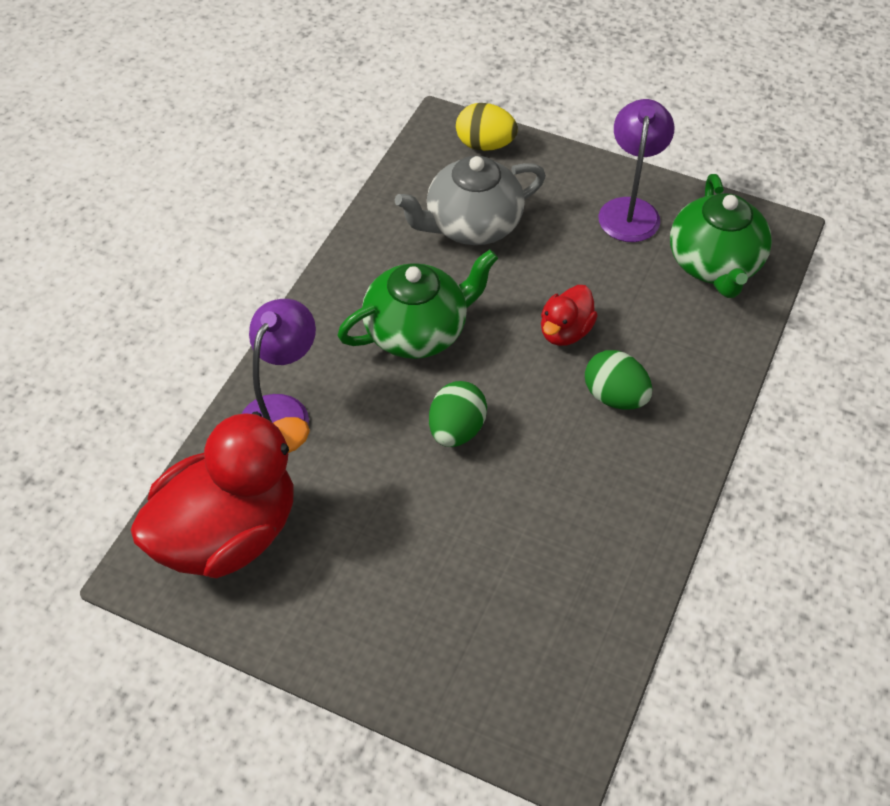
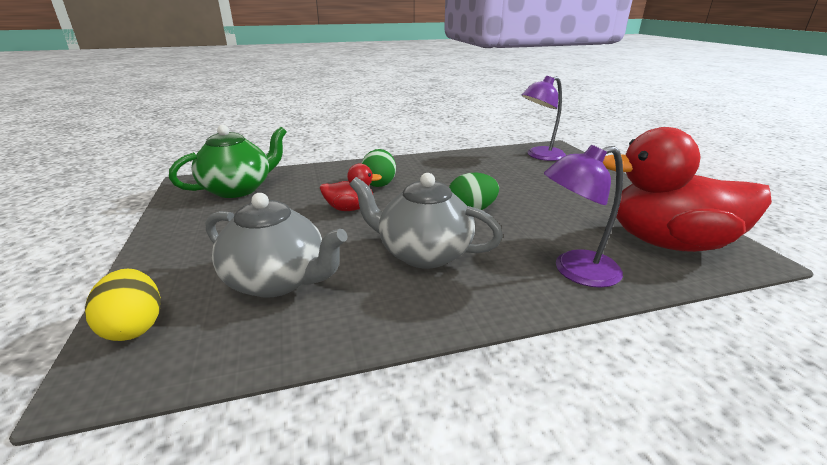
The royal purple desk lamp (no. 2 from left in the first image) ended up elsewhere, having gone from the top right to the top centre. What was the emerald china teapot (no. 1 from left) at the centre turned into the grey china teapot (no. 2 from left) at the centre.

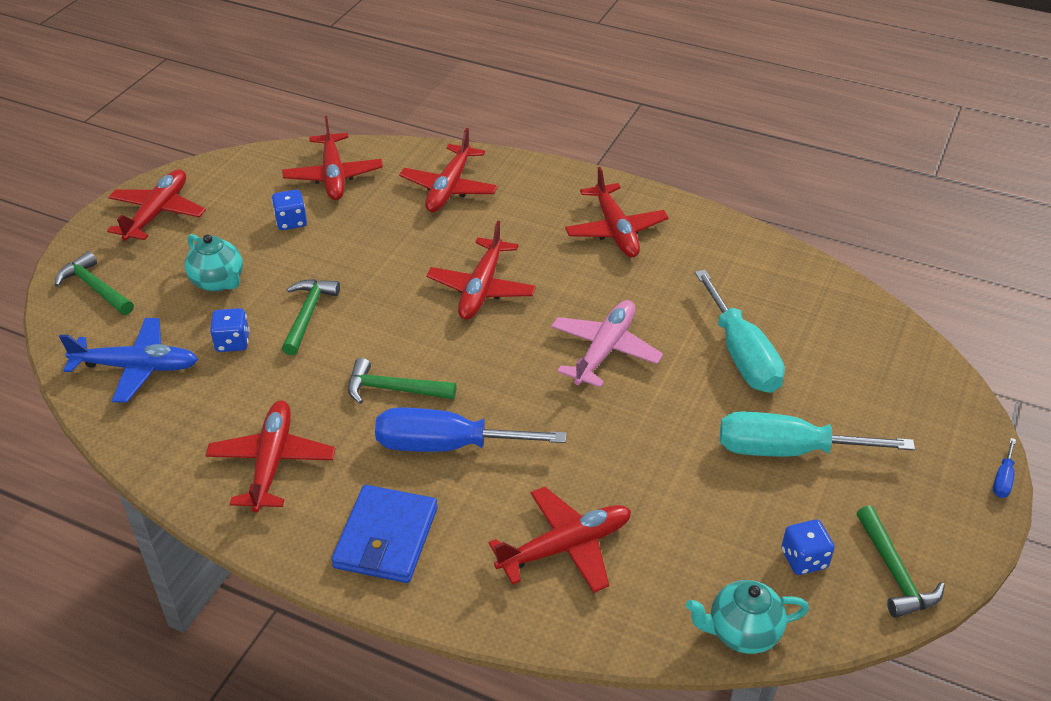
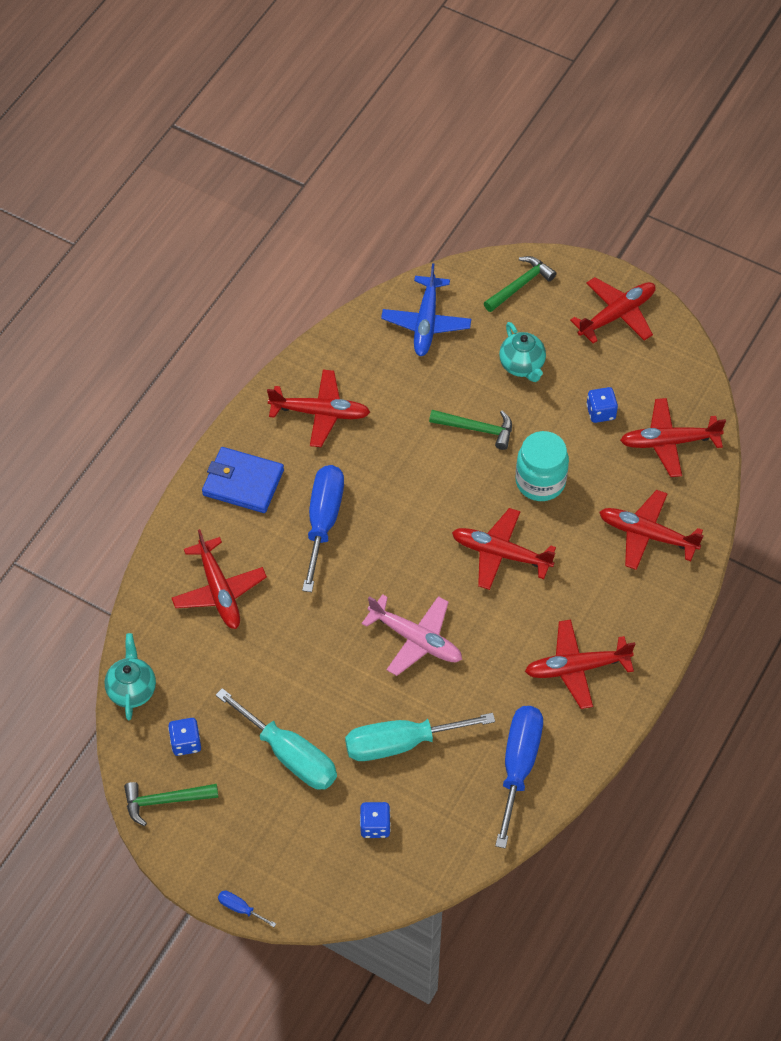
The red toy plane (no. 1 from left in the first image) at the top left ended up facing another way, 60 degrees counterclockwise from before. The turquoise china teapot (no. 1 from left in the first image) at the middle left ended up facing another way, 75 degrees counterclockwise from before. The blue die (no. 1 from left in the first image) ended up elsewhere, having gone from the middle left to the bottom centre. The second view lost the emerald hammer (no. 3 from left) at the centre. The turquoise screwdriver (no. 2 from left in the first image) at the middle right ended up facing another way, 120 degrees clockwise from before. The second view gained the turquoise jam jar at the middle right. The second view gained the blue screwdriver (no. 3 from left) at the bottom centre.

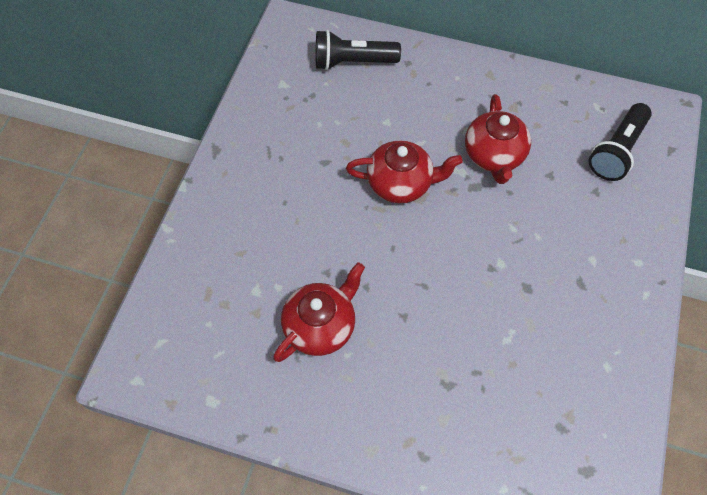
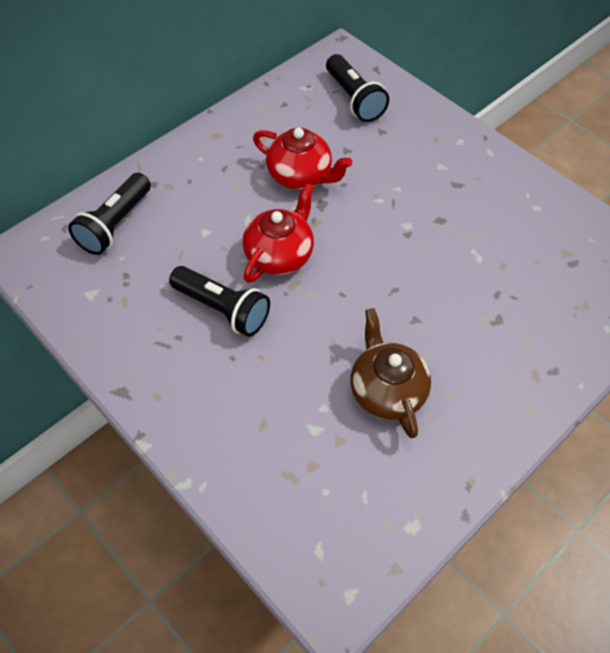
What was the red china teapot (no. 1 from left) at the centre turned into the dark brown china teapot at the centre. The second view gained the ebony torch (no. 2 from left) at the centre.

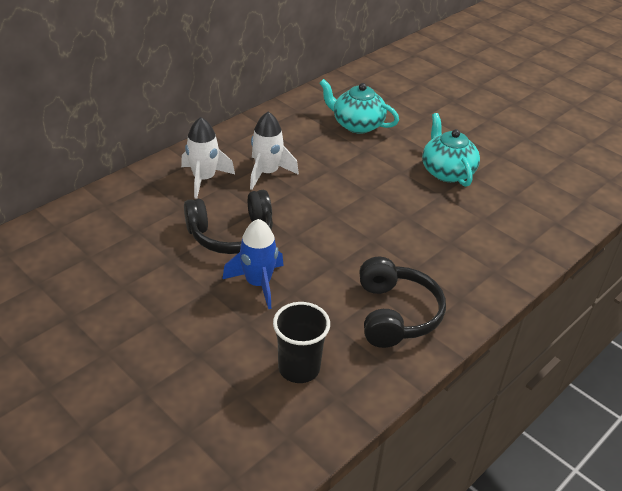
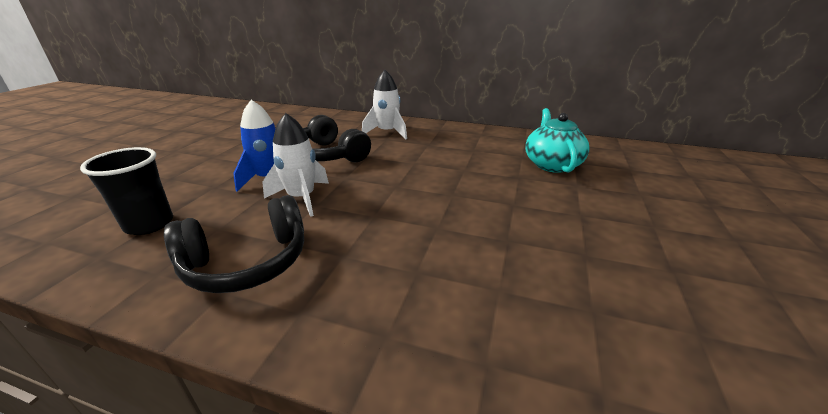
The pure white rocket (no. 2 from left in the first image) ended up elsewhere, having gone from the top centre to the centre. The second view lost the turquoise china teapot (no. 2 from left) at the top right.

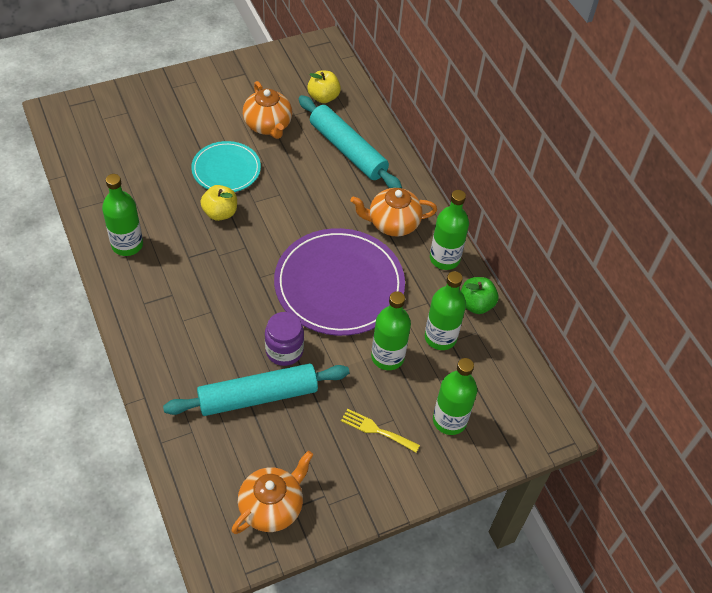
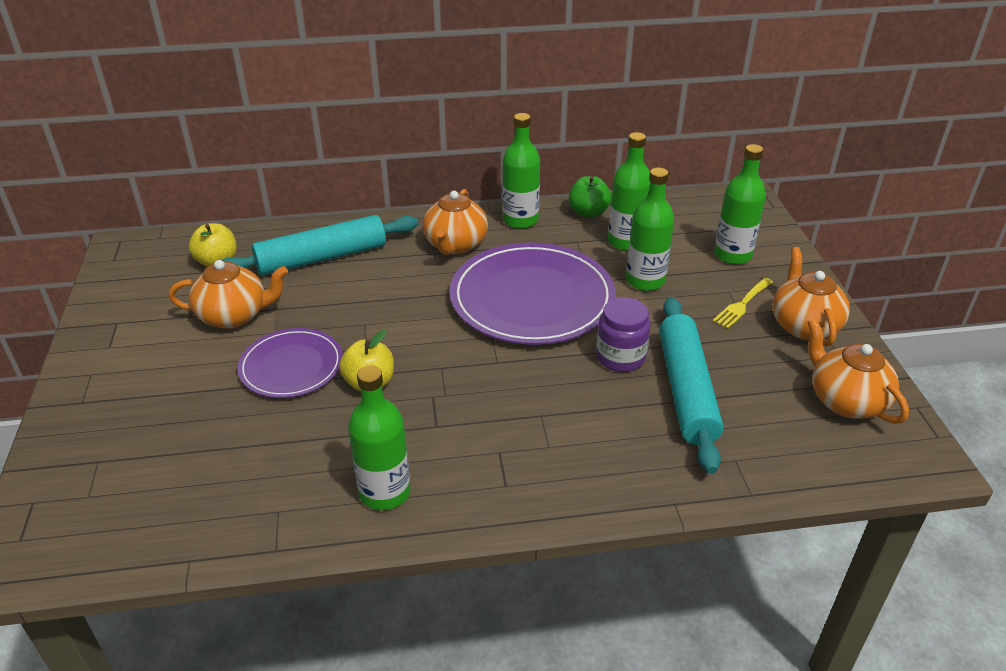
What was the turquoise dinner plate at the top left turned into the royal purple dinner plate (no. 1 from left) at the middle left. The second view gained the orange china teapot (no. 3 from left) at the middle right.

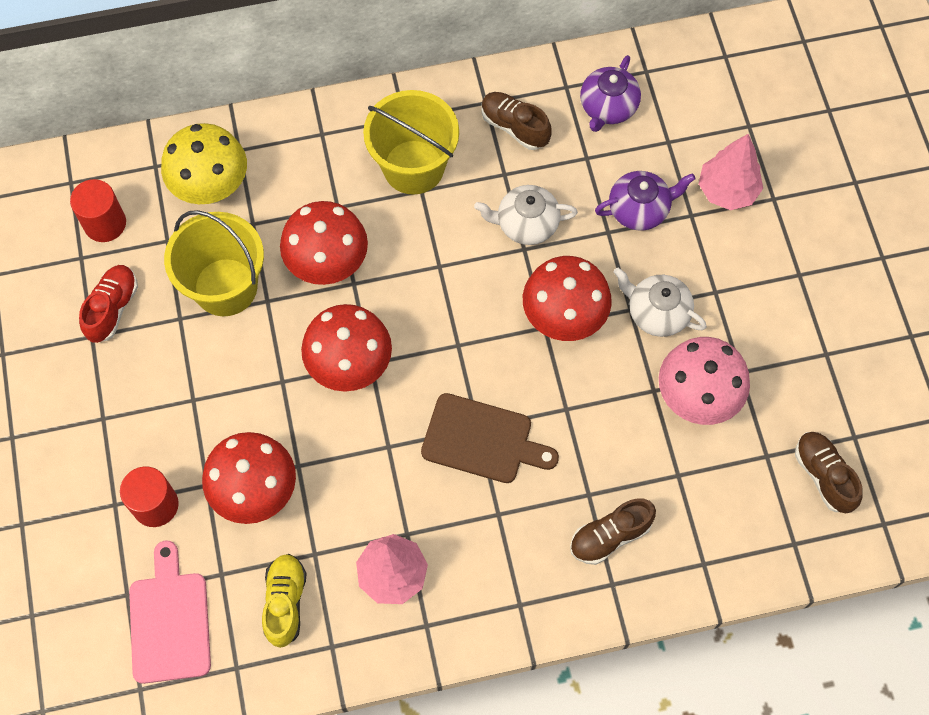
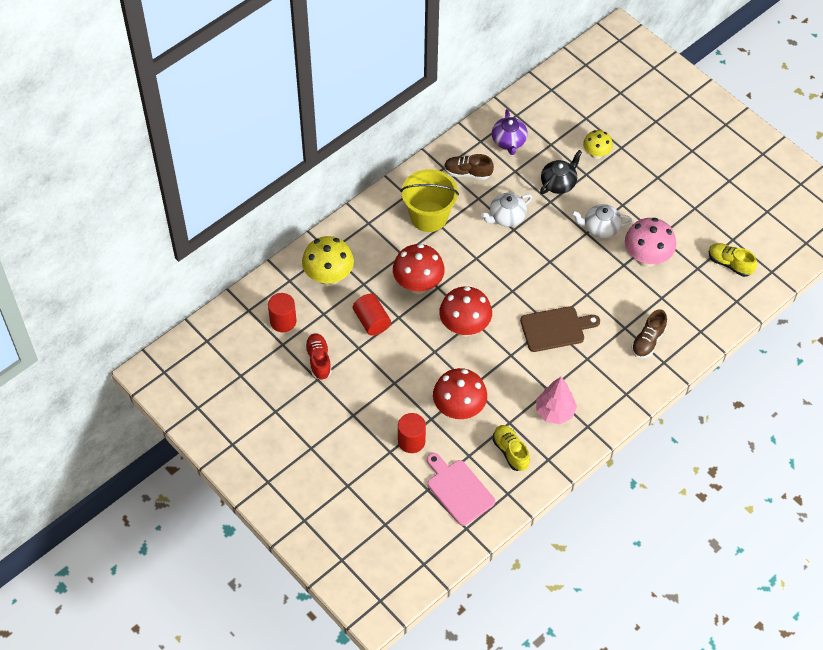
Where the rosy fir tree (no. 2 from left) stood at the top right, the yellow fungus (no. 2 from left) came to stand at the top right. What was the royal purple china teapot (no. 2 from left) at the top right turned into the ebony china teapot at the top right. Where the yellow bucket (no. 1 from left) stood at the middle left, the red solid cylinder (no. 2 from left) came to stand at the centre. The second view lost the red fungus (no. 4 from left) at the centre. What was the dark brown sneaker (no. 3 from left) at the middle right turned into the yellow sneaker (no. 2 from left) at the middle right.

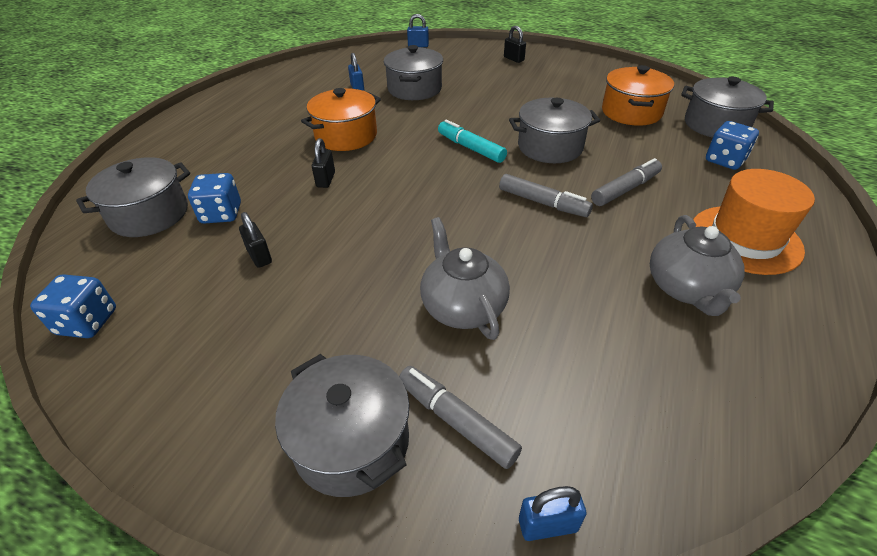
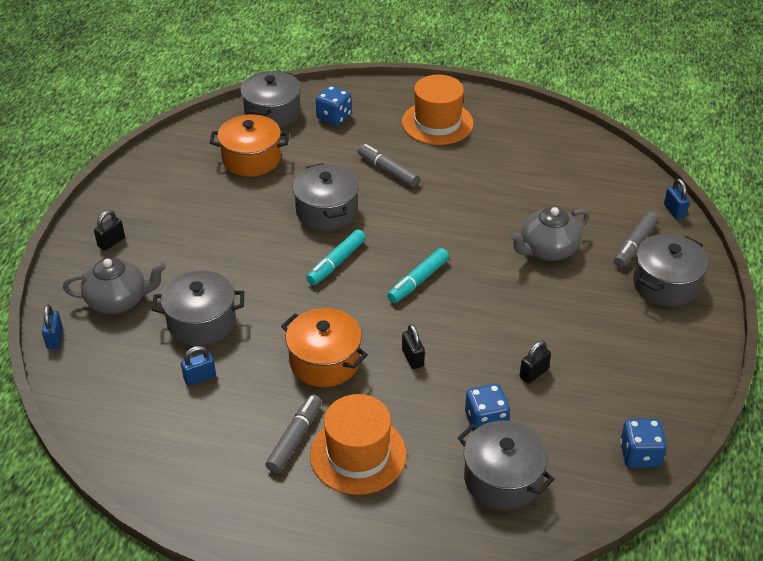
The ebony small lock (no. 2 from left) at the top centre ended up facing another way, 75 degrees clockwise from before. The grey felt pen (no. 2 from left in the first image) ended up elsewhere, having gone from the centre to the bottom centre. The grey china teapot (no. 2 from left in the first image) ended up elsewhere, having gone from the middle right to the middle left. The second view gained the turquoise felt pen (no. 2 from left) at the centre. The second view gained the orange tall hat (no. 1 from left) at the bottom centre.

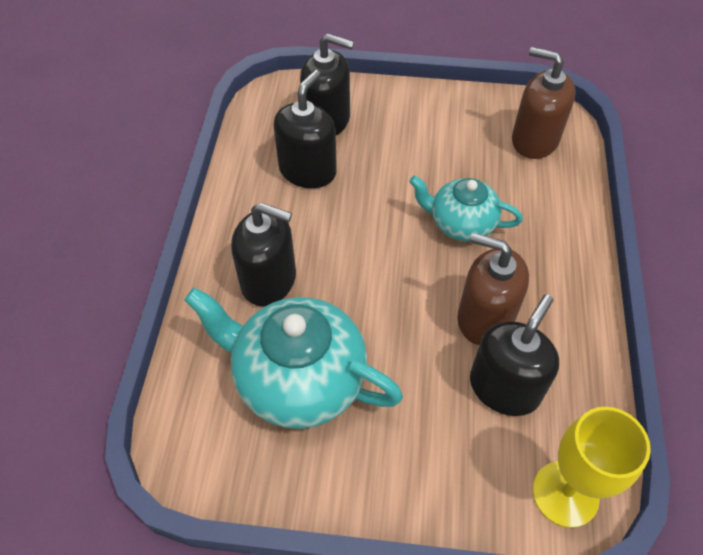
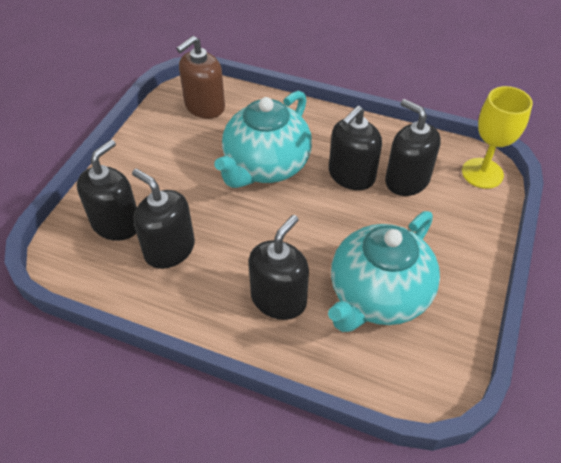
The size of the turquoise china teapot (no. 2 from left in the first image) at the centre changed by a factor of 1.67. What was the dark brown soap pump (no. 1 from left) at the middle right turned into the ebony soap pump (no. 4 from left) at the top centre.

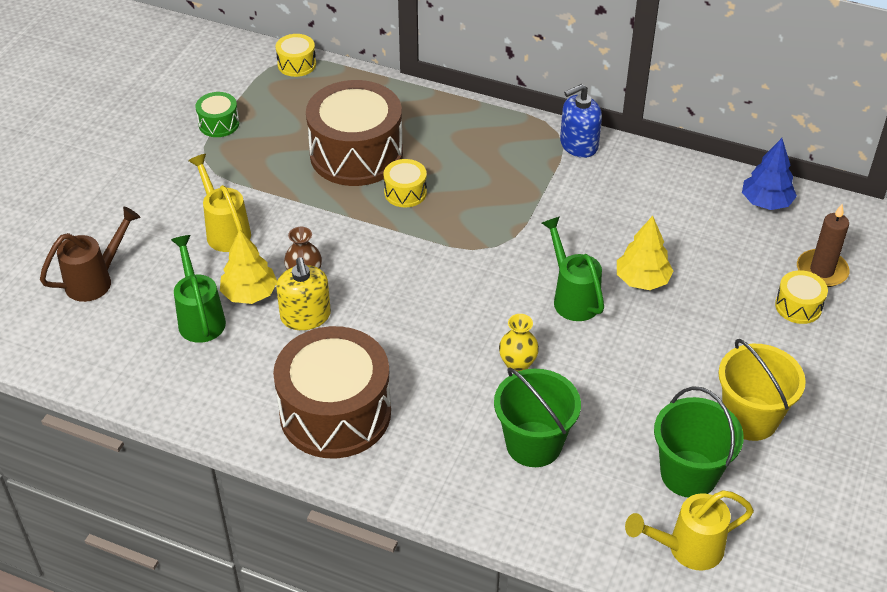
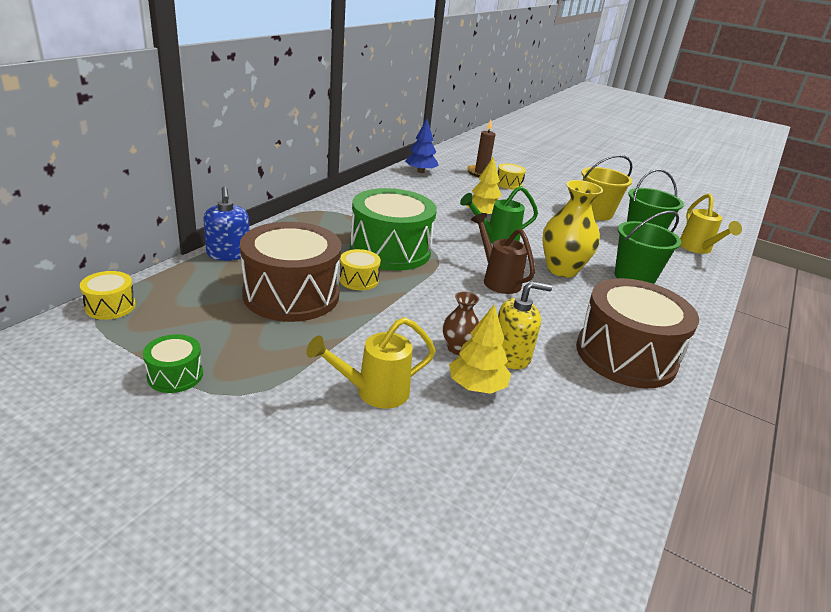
The blue soap pump ended up elsewhere, having gone from the top centre to the middle left. The dark brown watering can ended up elsewhere, having gone from the middle left to the centre. The second view lost the emerald watering can (no. 1 from left) at the middle left. The size of the yellow tall vase at the centre changed by a factor of 1.86. The second view gained the emerald drum (no. 2 from left) at the centre.

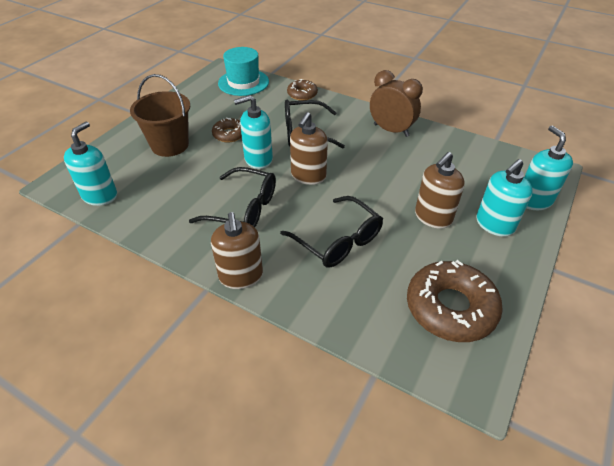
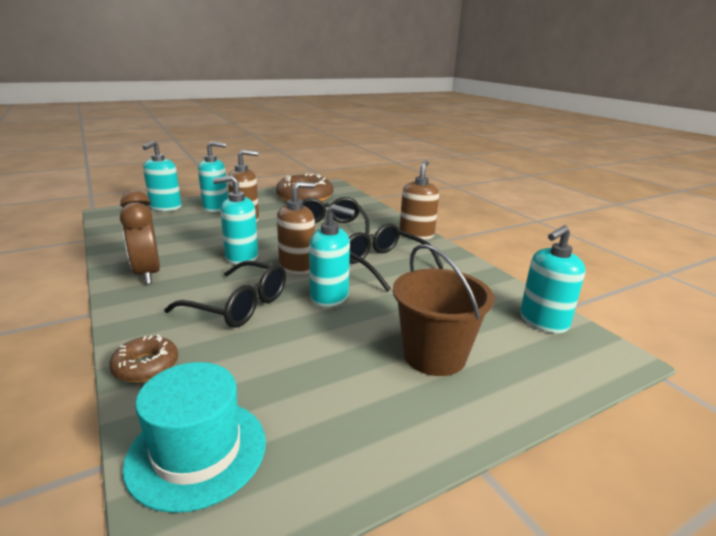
The second view lost the dark brown donut (no. 1 from left) at the top centre. The second view gained the turquoise soap pump (no. 3 from left) at the middle left.

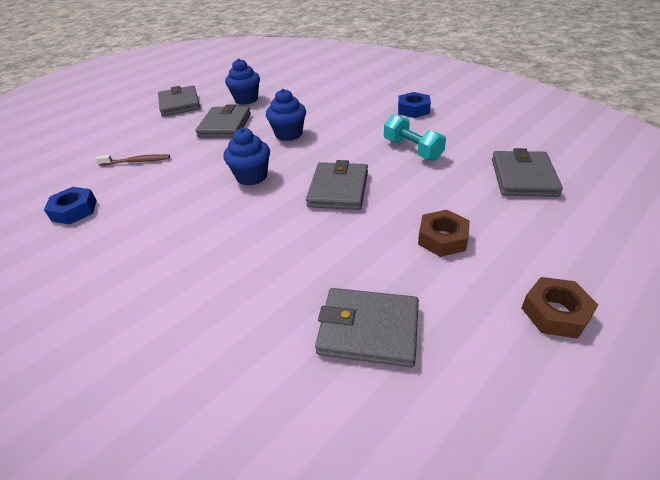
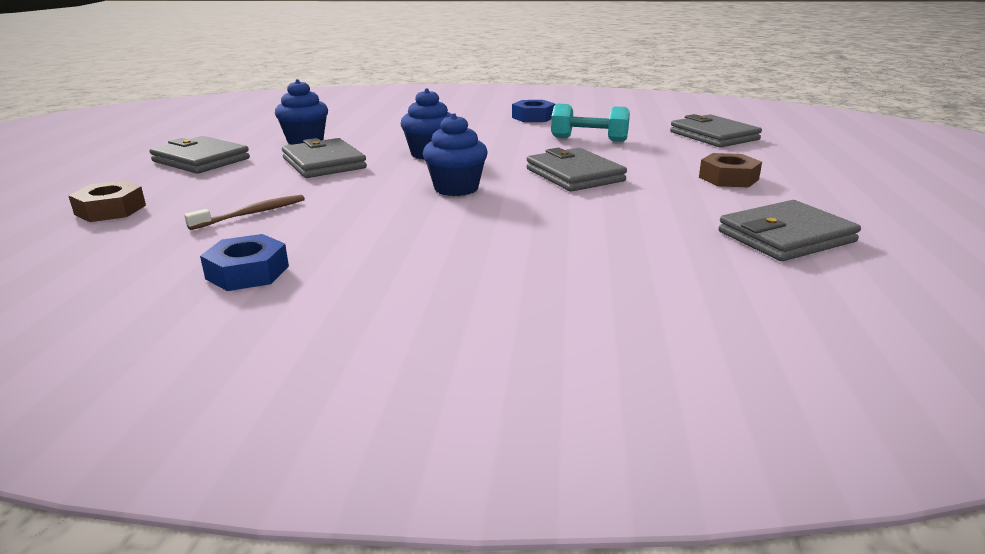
The dark brown nut (no. 2 from left in the first image) ended up elsewhere, having gone from the middle right to the middle left.

